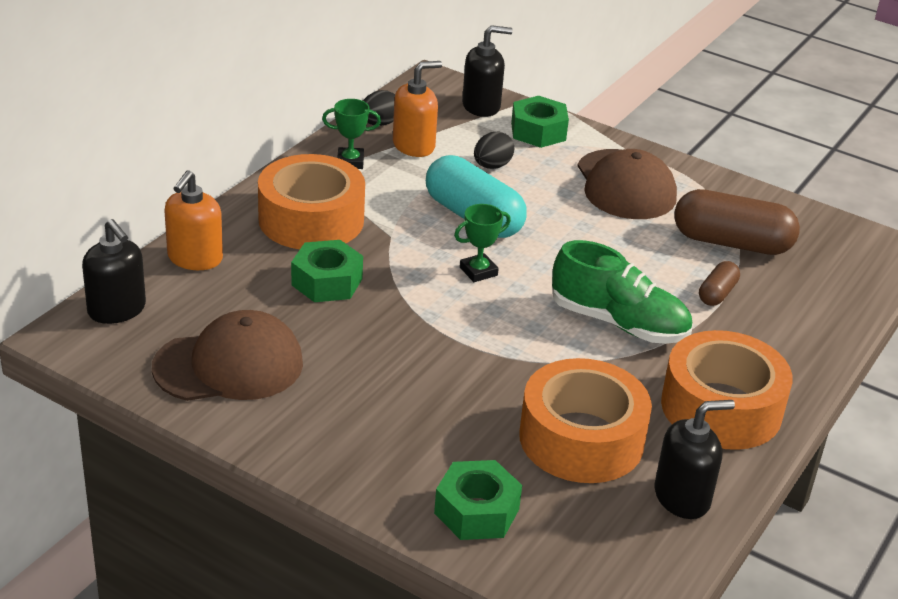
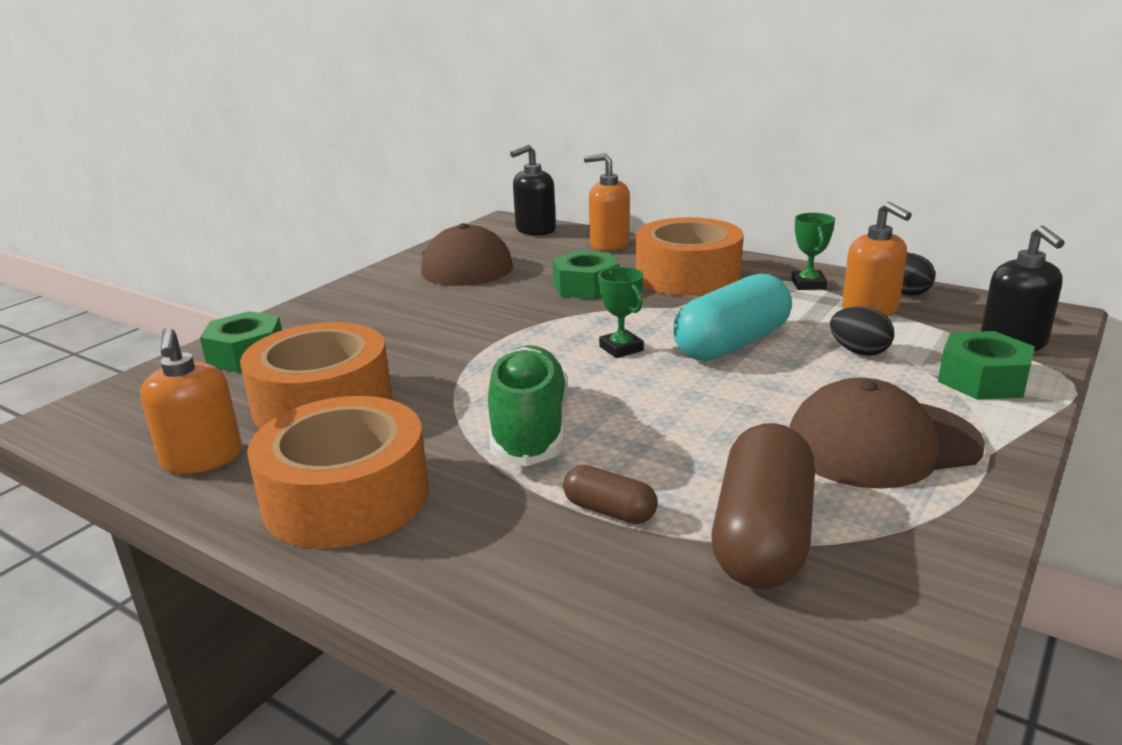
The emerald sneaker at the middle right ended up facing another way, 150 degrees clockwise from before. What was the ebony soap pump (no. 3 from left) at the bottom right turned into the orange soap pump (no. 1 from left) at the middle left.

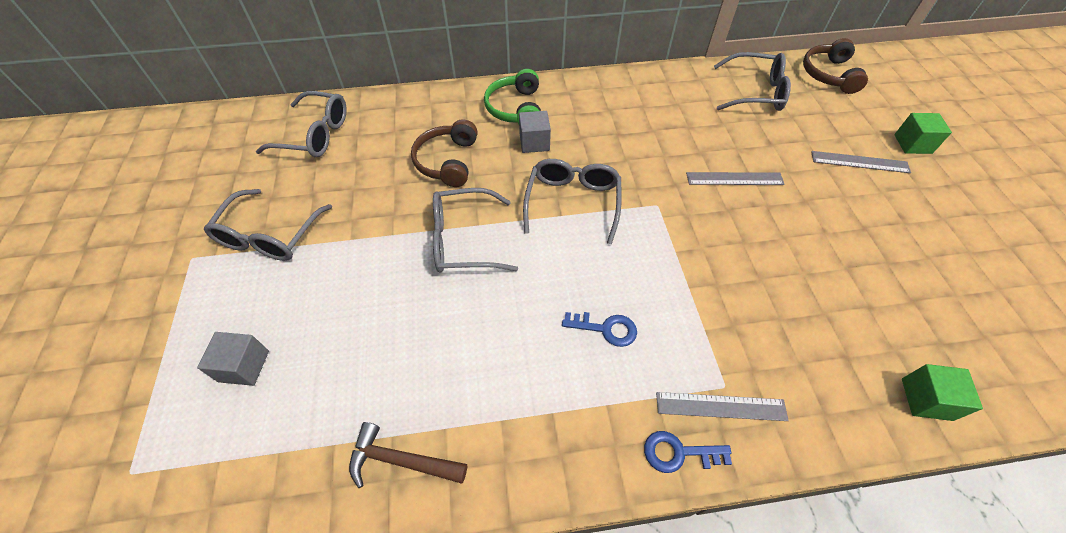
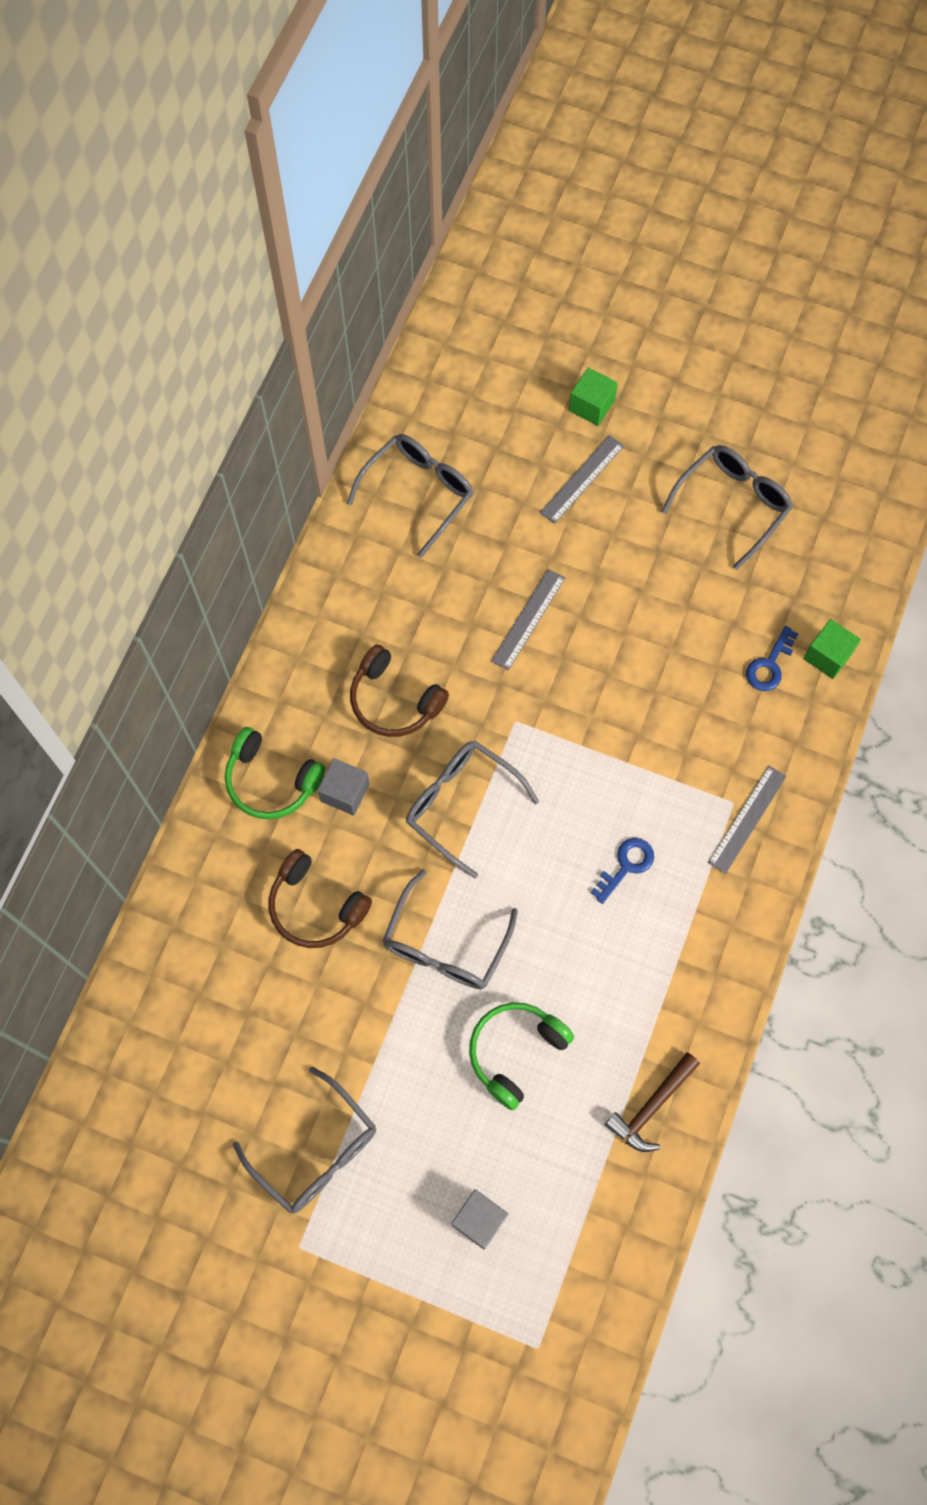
The dark brown over-ear headphones (no. 2 from left) ended up elsewhere, having gone from the top right to the centre. The grey glasses (no. 2 from left in the first image) ended up elsewhere, having gone from the top left to the middle right. The blue latchkey (no. 2 from left) ended up elsewhere, having gone from the bottom centre to the middle right. The second view gained the emerald over-ear headphones (no. 2 from left) at the bottom centre.

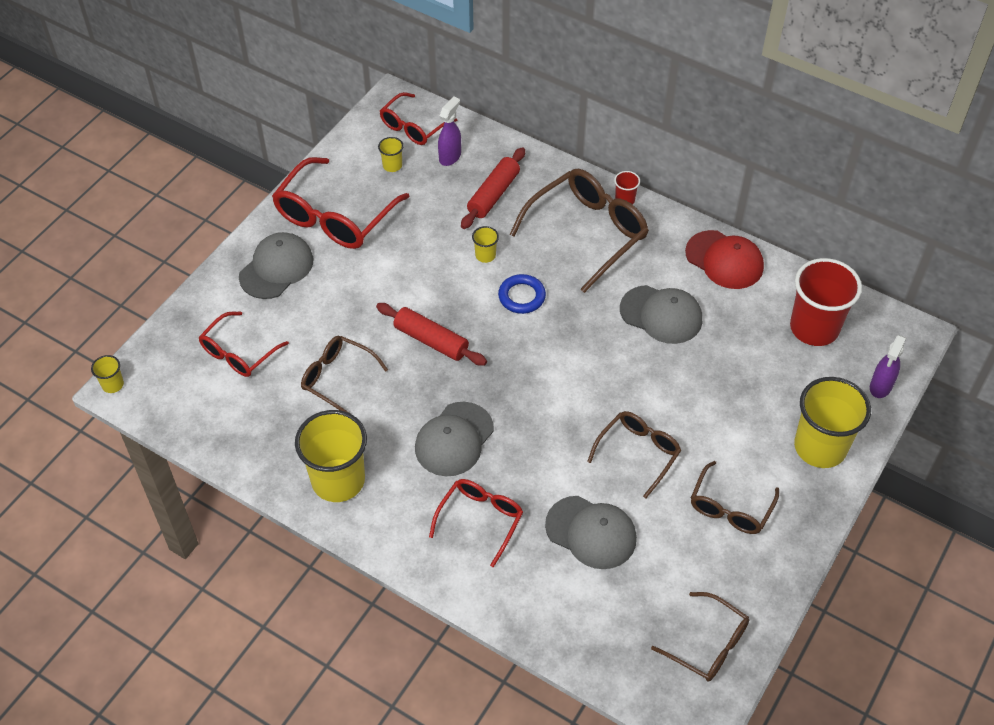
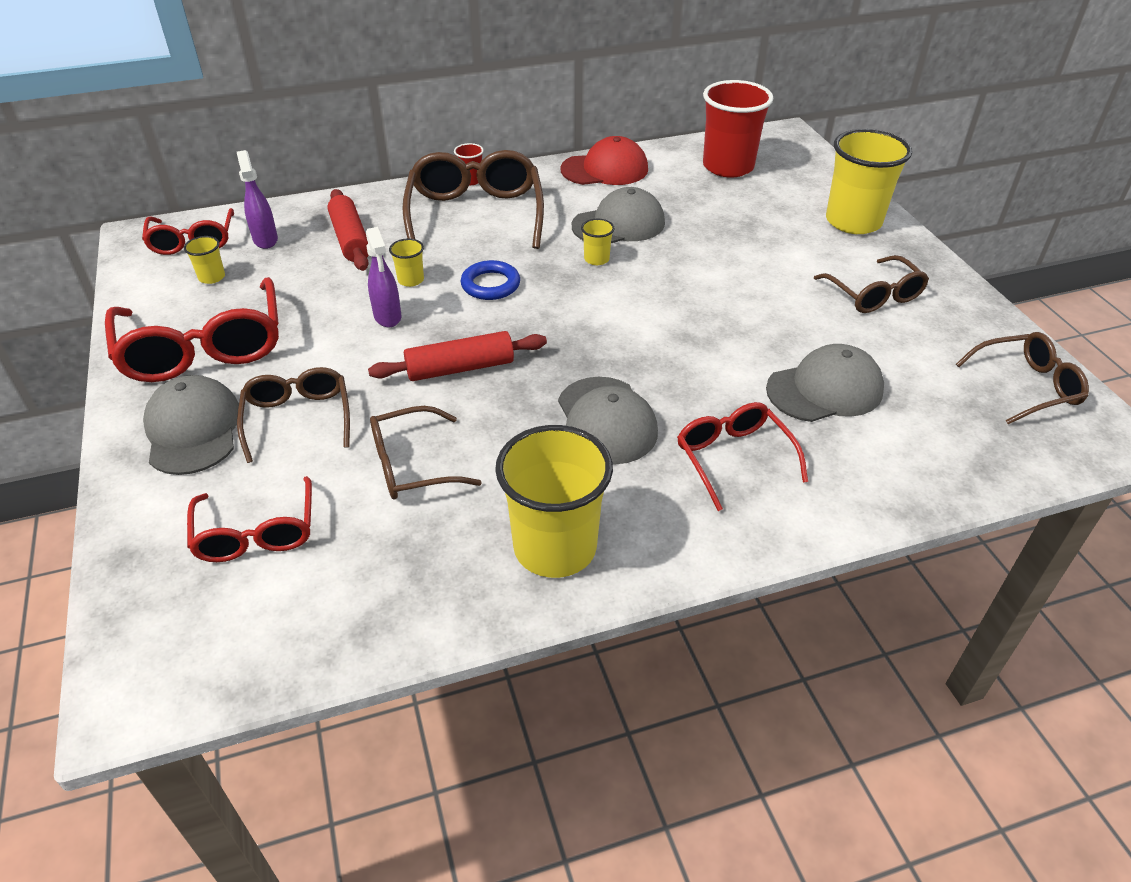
The royal purple spray cleaner (no. 2 from left) ended up elsewhere, having gone from the middle right to the top centre. The yellow cup (no. 1 from left in the first image) ended up elsewhere, having gone from the middle left to the top centre. The dark brown glasses (no. 3 from left in the first image) ended up elsewhere, having gone from the centre to the middle left.

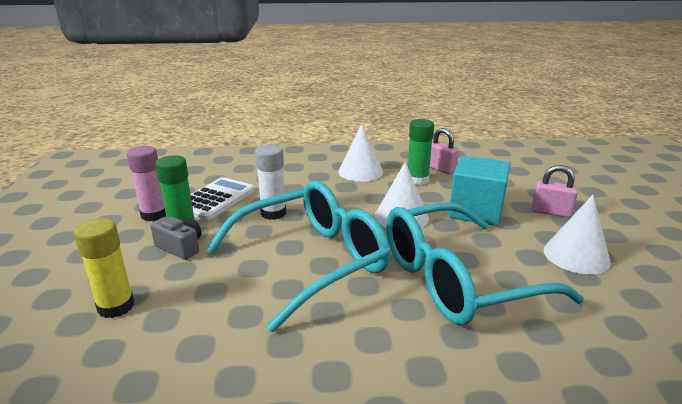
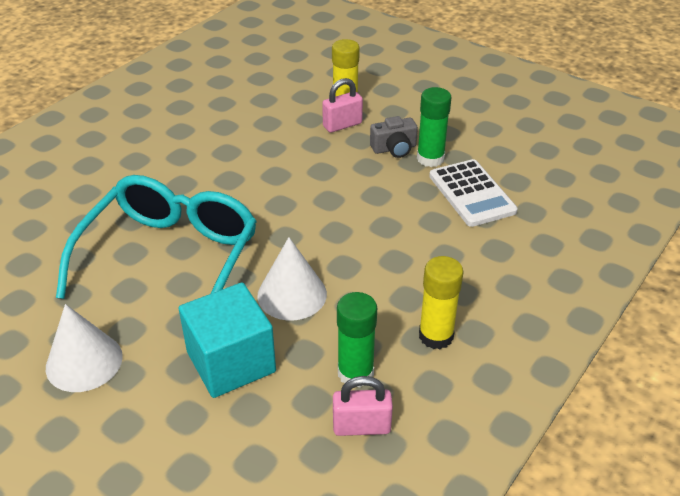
Where the pure white cone (no. 1 from left) stood at the centre, the yellow glue (no. 2 from left) came to stand at the centre. The second view lost the pure white glue at the centre. The second view lost the rosy glue at the middle left. The rosy small lock (no. 2 from left in the first image) ended up elsewhere, having gone from the middle right to the top centre. The second view lost the turquoise glasses (no. 1 from left) at the centre.

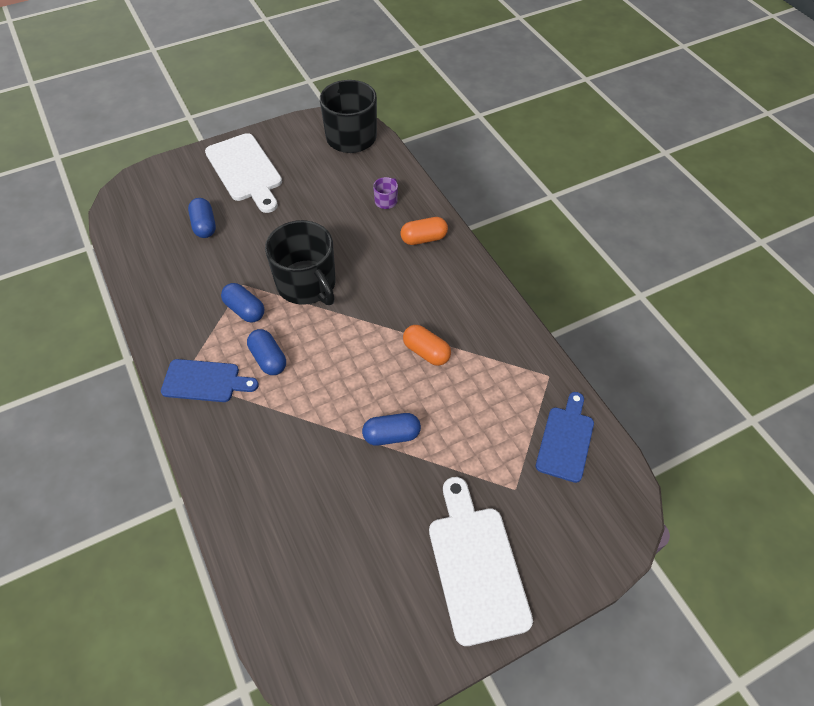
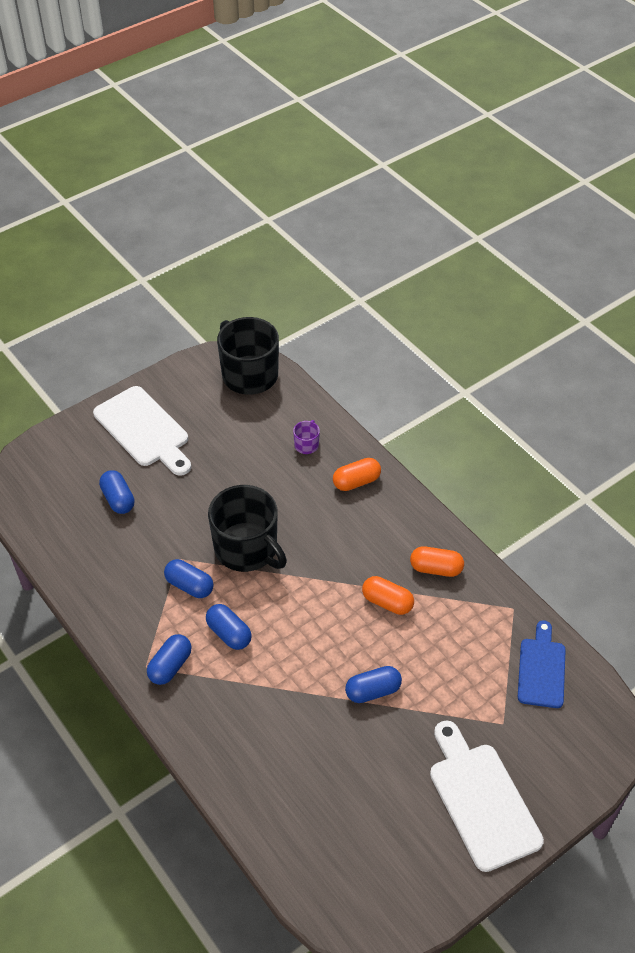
Where the blue bread board (no. 1 from left) stood at the middle left, the blue pill shape (no. 2 from left) came to stand at the bottom left. The second view gained the orange pill shape (no. 3 from left) at the middle right.

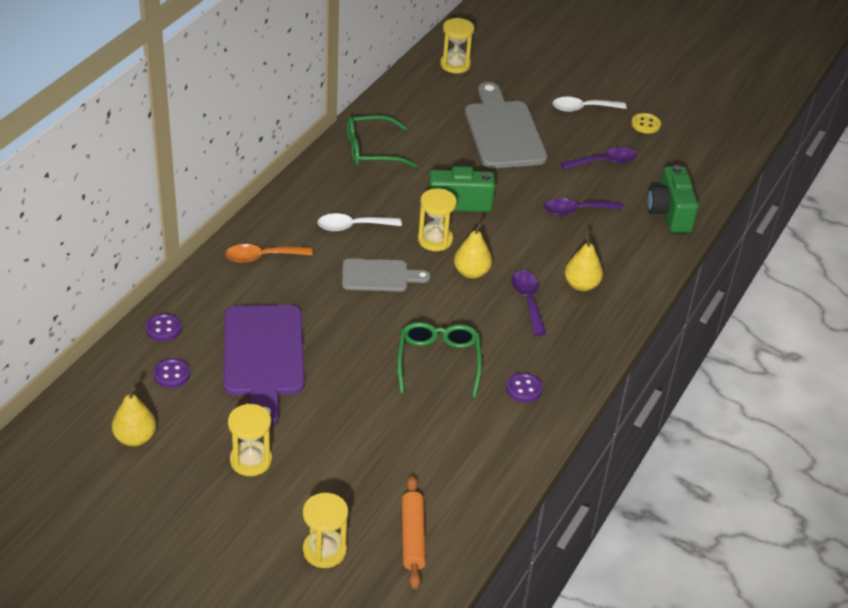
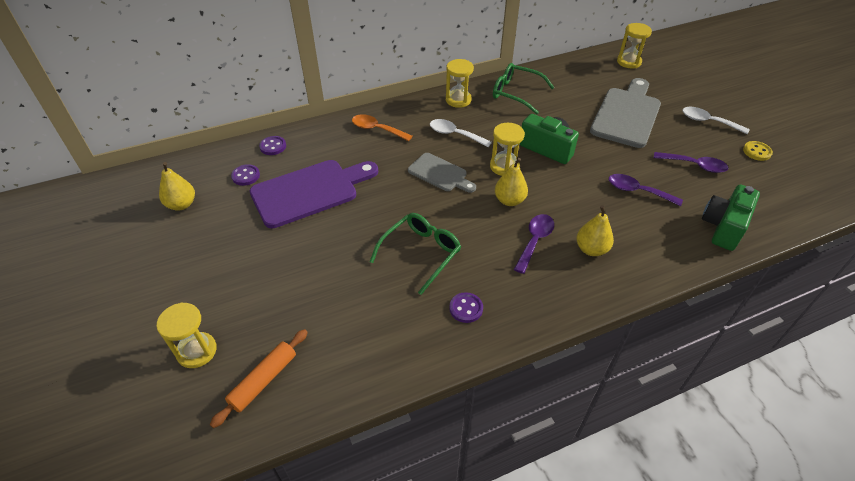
The royal purple bread board at the middle left ended up facing another way, 150 degrees counterclockwise from before. The yellow sandglass (no. 1 from left in the first image) ended up elsewhere, having gone from the bottom left to the top centre.

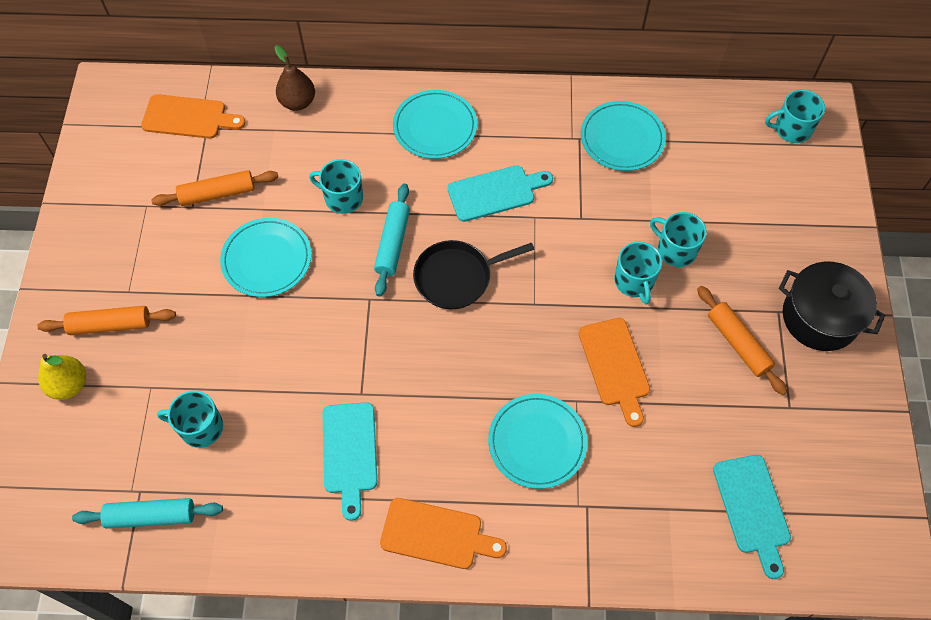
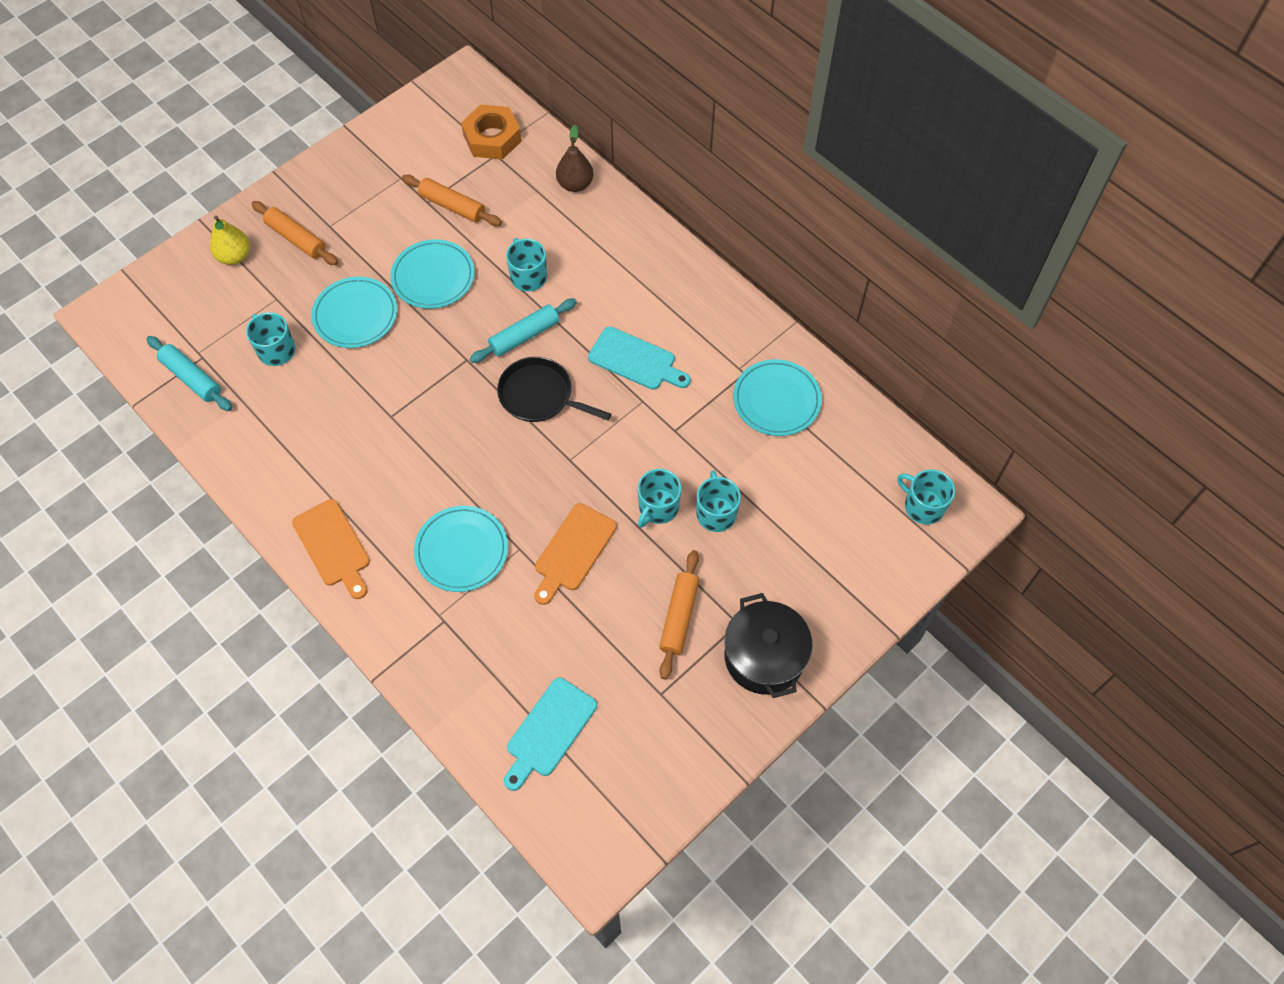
The turquoise dinner plate (no. 2 from left in the first image) ended up elsewhere, having gone from the top centre to the top left. Where the orange bread board (no. 1 from left) stood at the top left, the orange nut came to stand at the top centre. The second view lost the turquoise bread board (no. 1 from left) at the bottom centre.

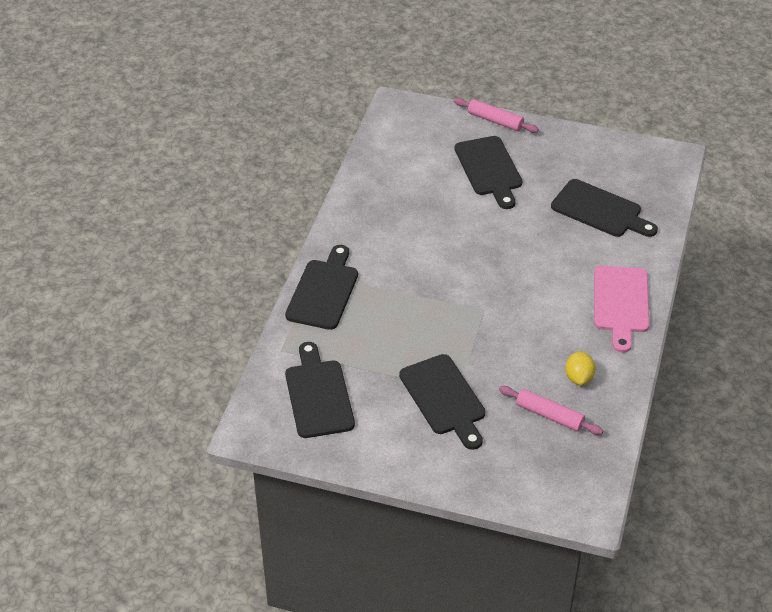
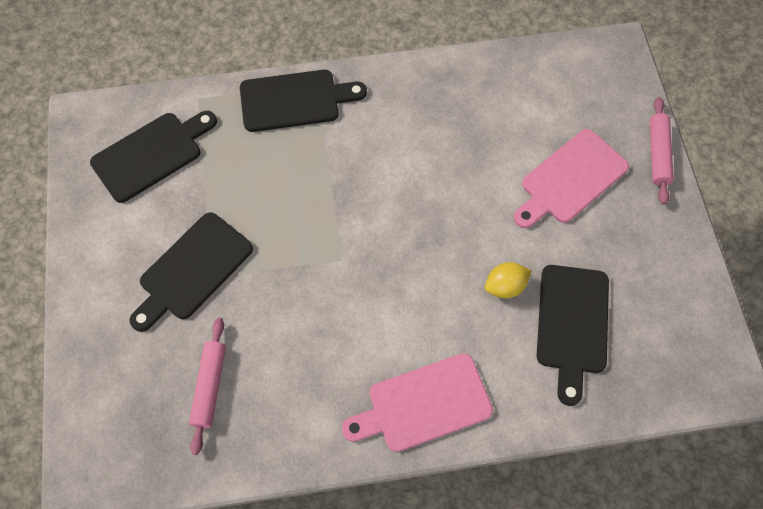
What was the ebony bread board (no. 4 from left) at the top centre turned into the rosy bread board (no. 2 from left) at the middle right. The yellow toy lemon ended up elsewhere, having gone from the middle right to the centre.

